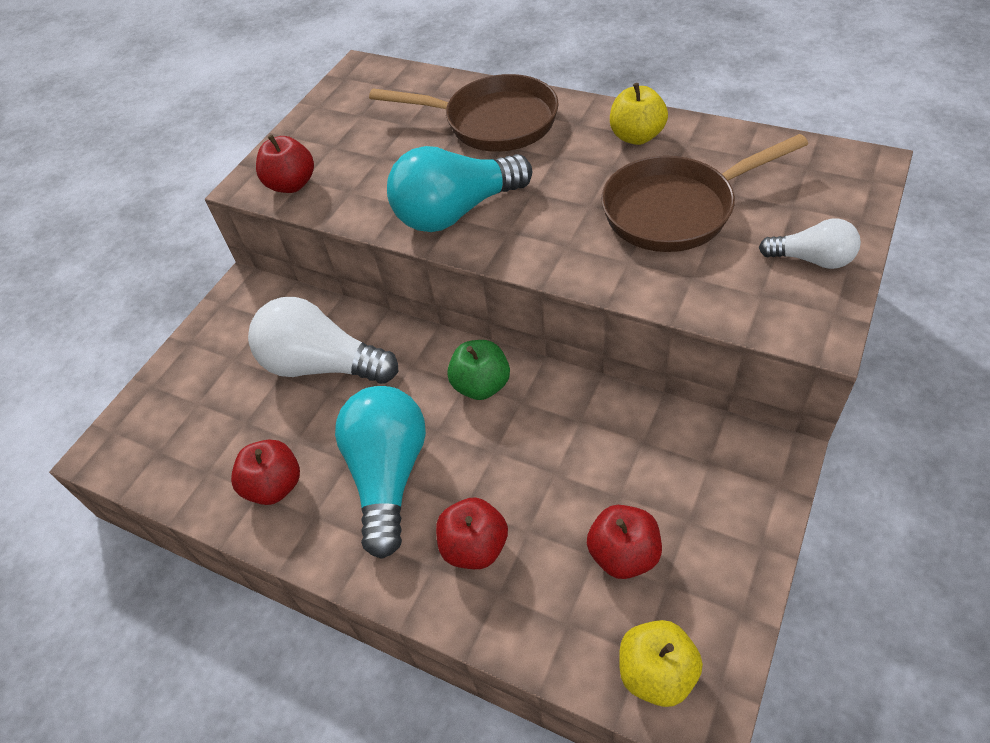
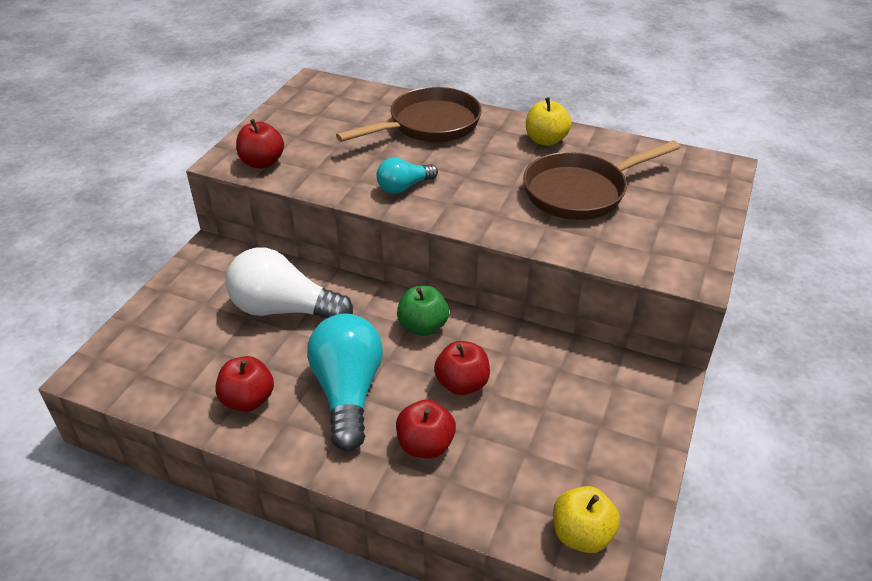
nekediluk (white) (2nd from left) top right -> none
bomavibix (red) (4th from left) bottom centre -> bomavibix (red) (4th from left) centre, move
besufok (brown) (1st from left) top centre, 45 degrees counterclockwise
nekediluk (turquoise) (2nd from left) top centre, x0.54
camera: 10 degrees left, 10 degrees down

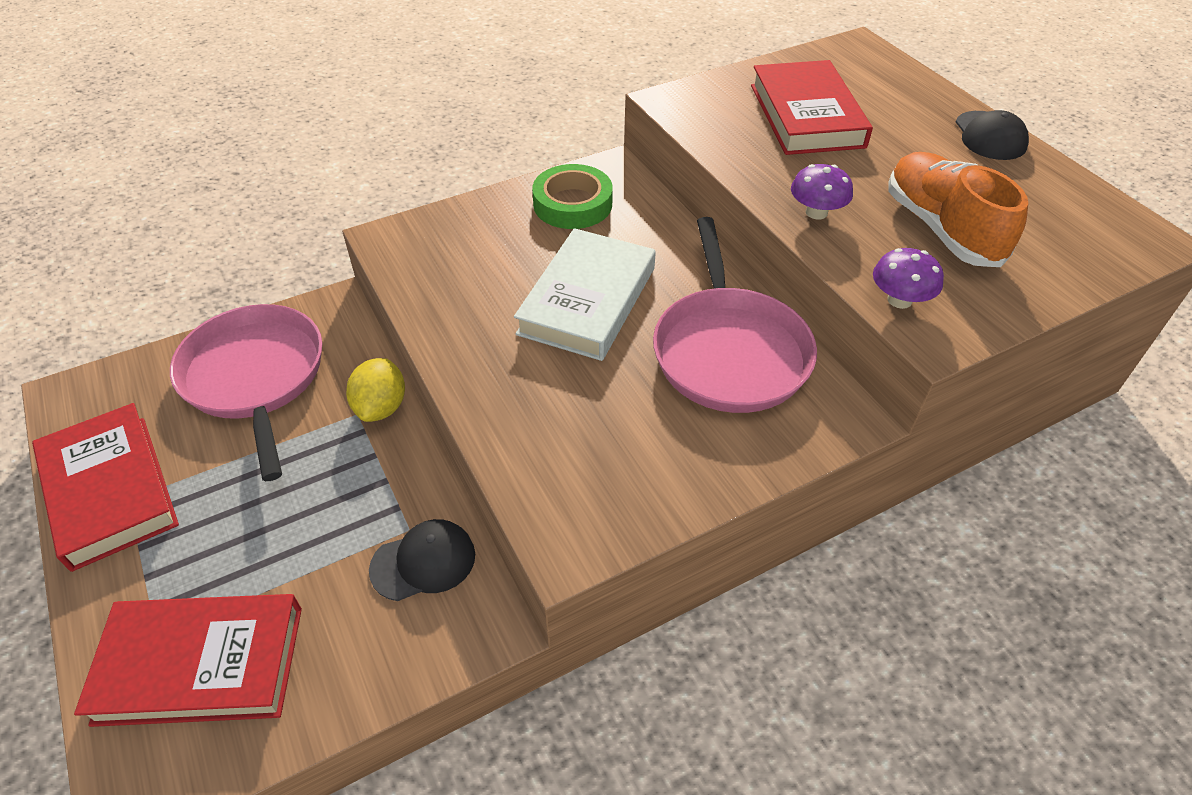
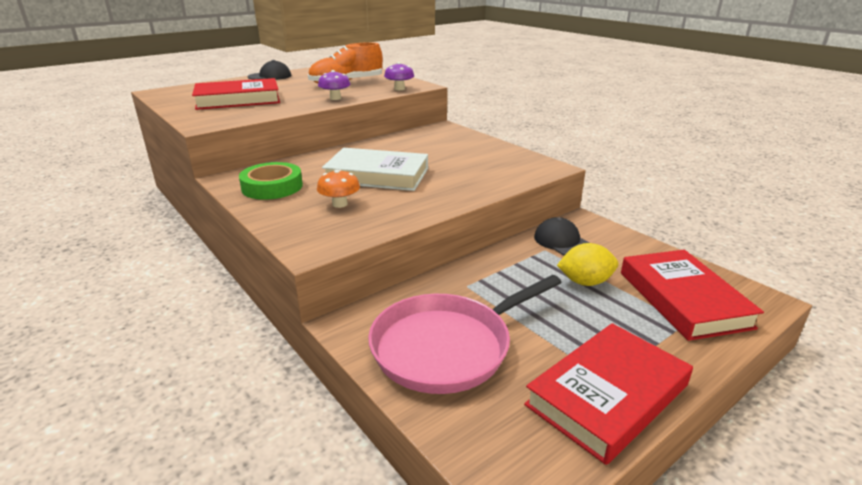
besufok (pink) (2nd from left) centre -> none
none -> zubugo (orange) centre
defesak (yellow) middle left -> defesak (yellow) middle right, move
camera: 100 degrees left, 20 degrees down

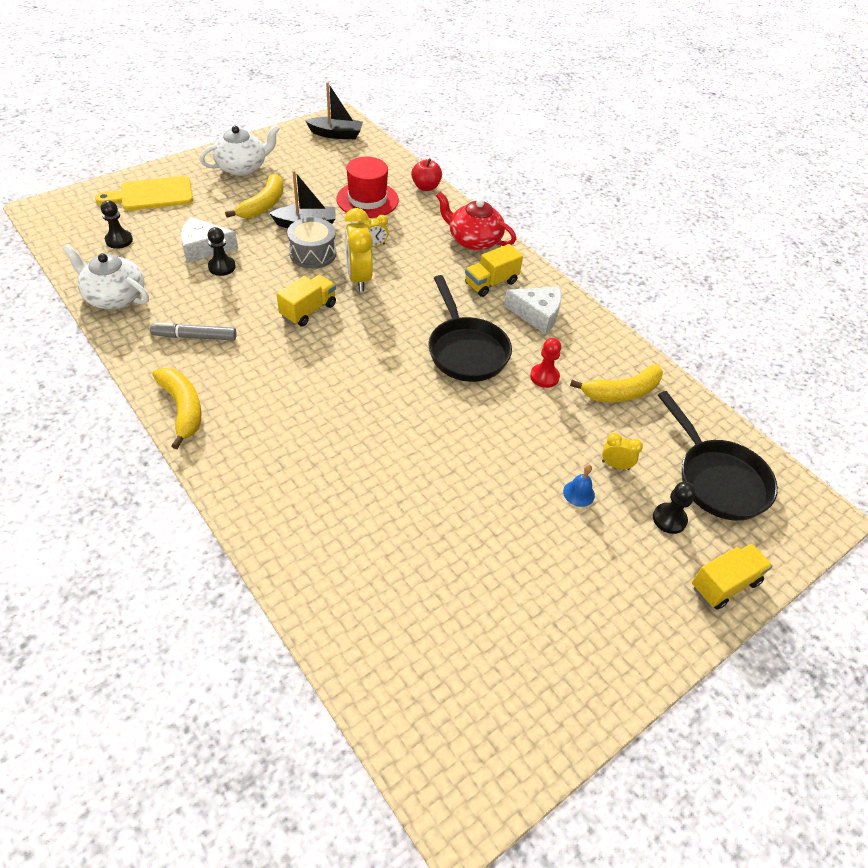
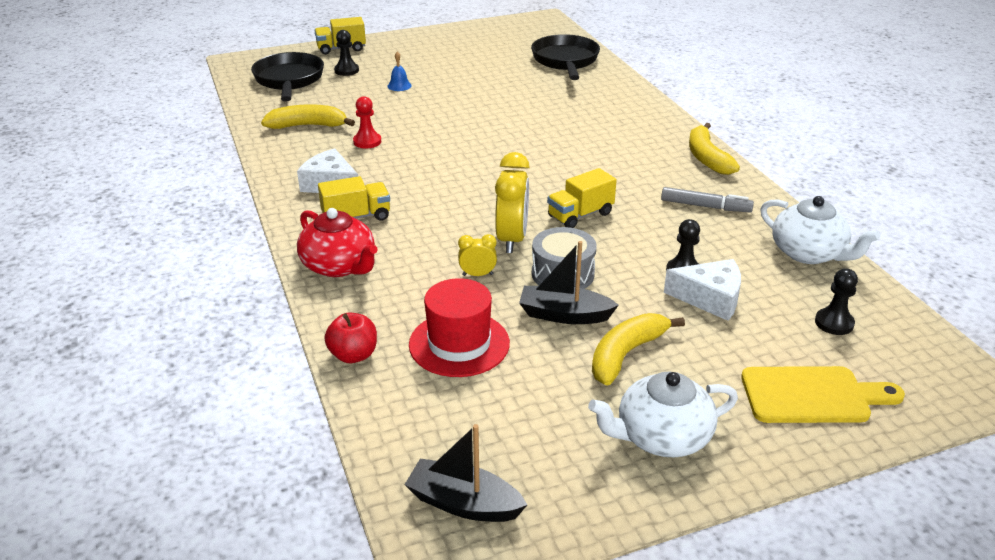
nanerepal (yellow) (3rd from left) middle right -> none
besufok (black) (1st from left in the first image) centre -> besufok (black) (2nd from left) top centre, move
camera: 160 degrees left, 15 degrees down

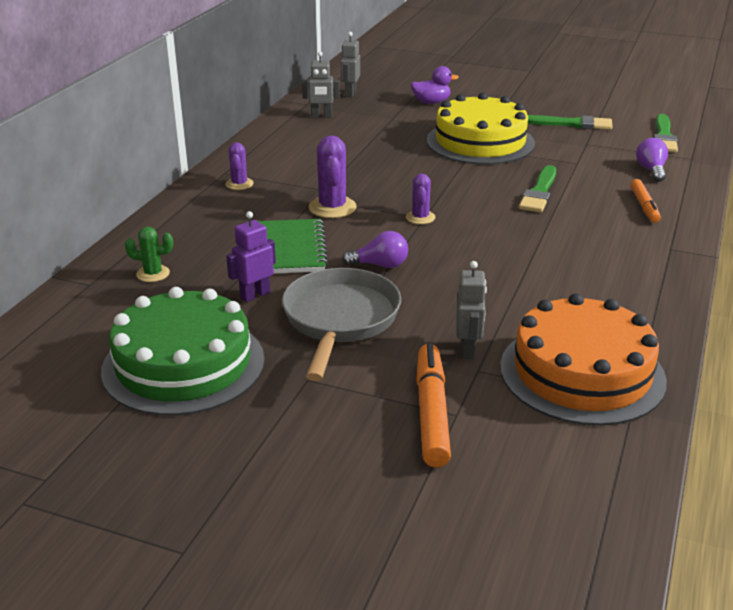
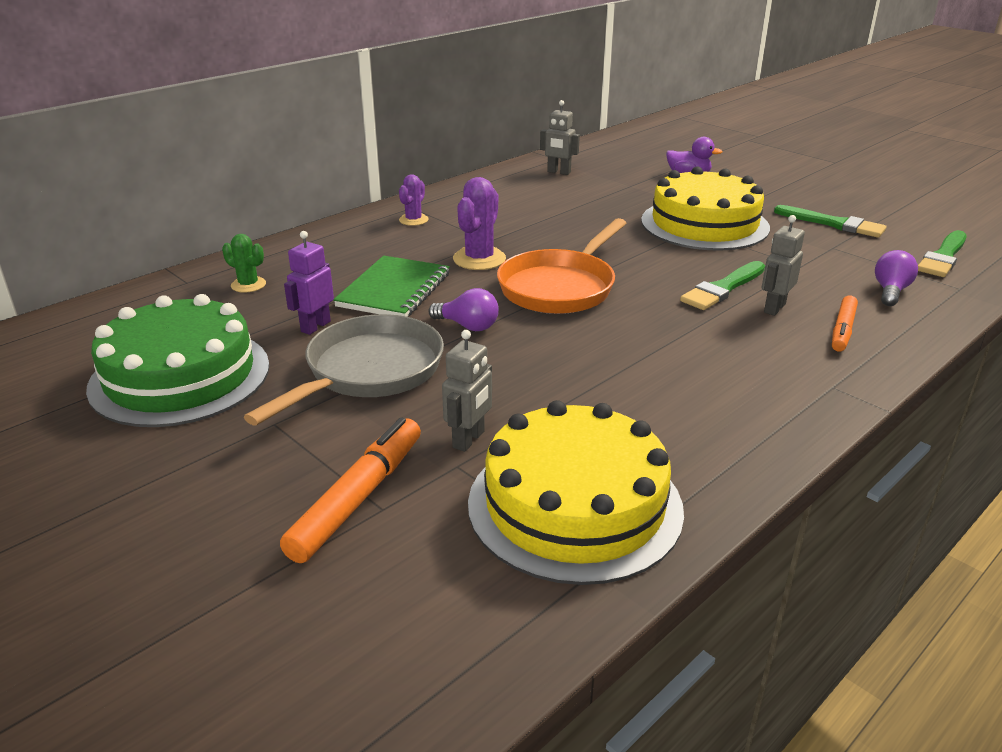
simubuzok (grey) (2nd from left in the first image) top centre -> simubuzok (grey) (3rd from left) middle right, move
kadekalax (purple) (3rd from left) top centre -> besufok (orange) centre
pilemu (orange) middle right -> pilemu (yellow) (1st from left) centre
simubuzok (purple) centre -> simubuzok (purple) middle left, 45 degrees counterclockwise
camera: 25 degrees right, 0 degrees up

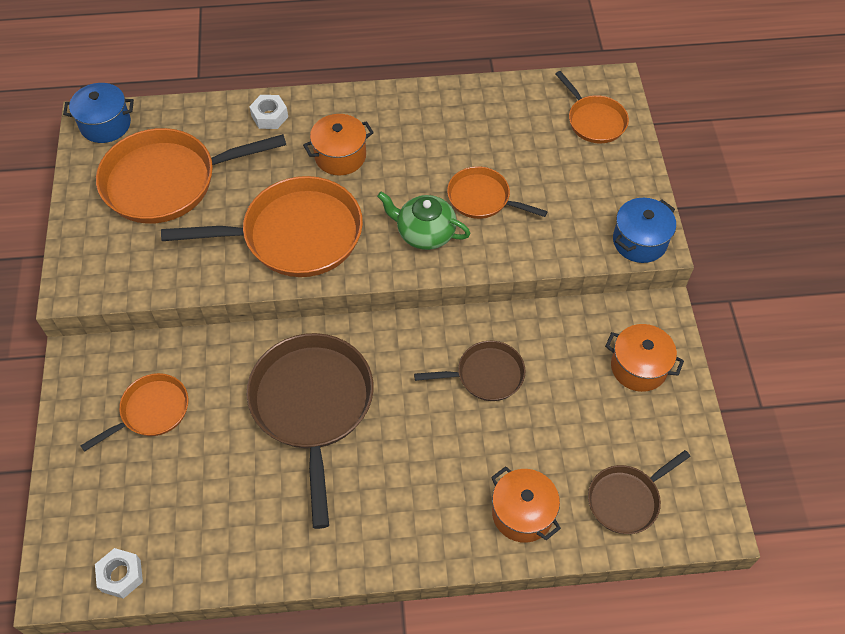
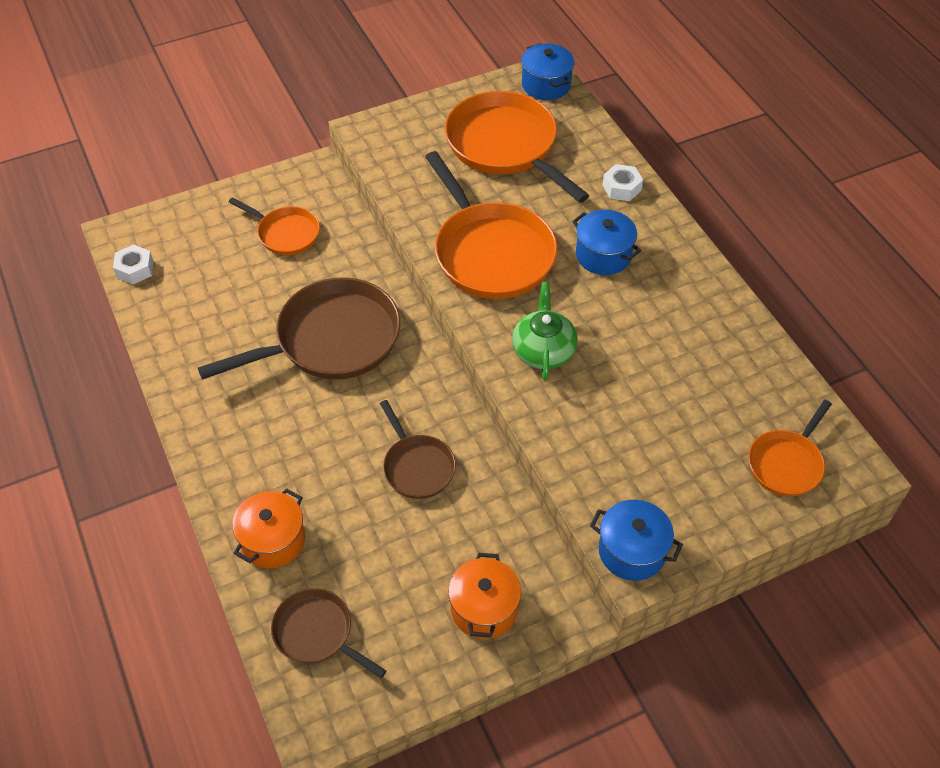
besufok (orange) (4th from left) top centre -> none
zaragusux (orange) (1st from left) top centre -> zaragusux (blue) (2nd from left) top centre
camera: 70 degrees right, 5 degrees down

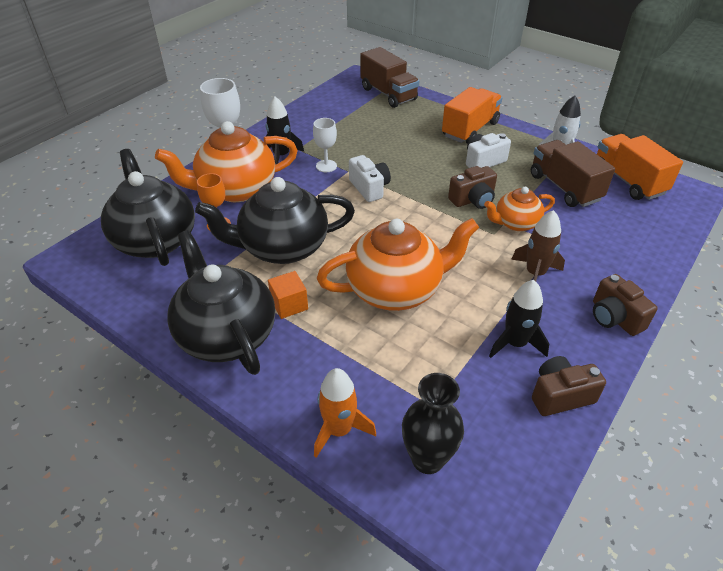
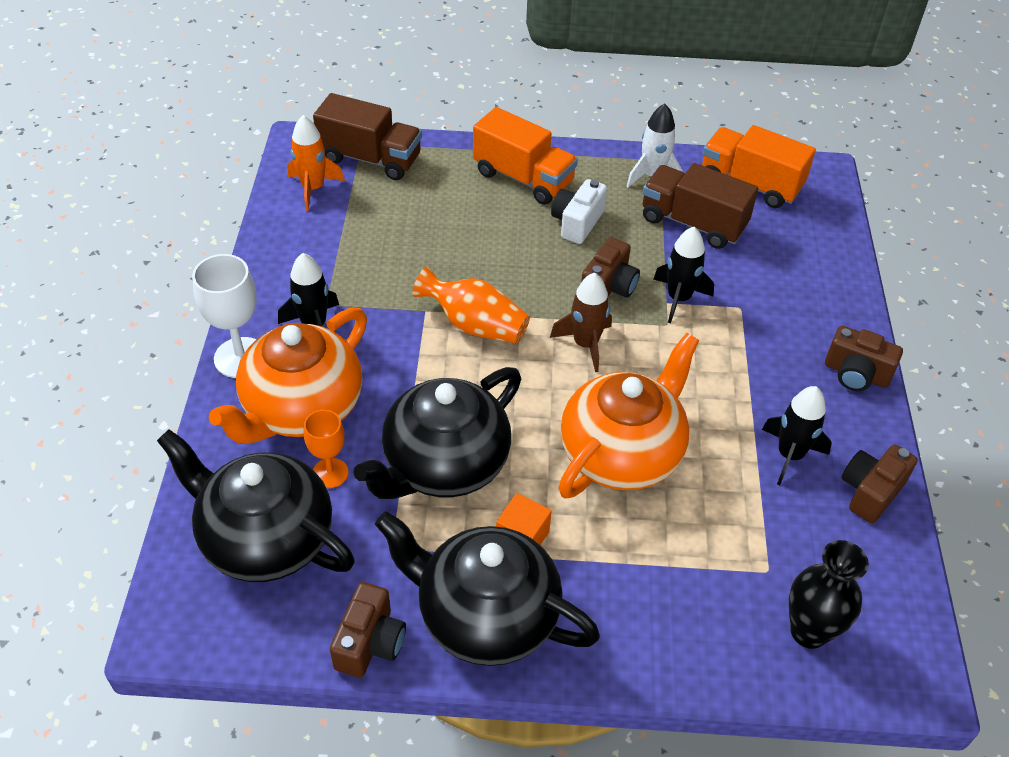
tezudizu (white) (2nd from left) top centre -> none
none -> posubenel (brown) (1st from left) bottom centre
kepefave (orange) bottom centre -> kepefave (orange) top left, move
kepefave (brown) middle right -> kepefave (brown) centre, move
posubenel (white) (1st from left) top centre -> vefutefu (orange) centre
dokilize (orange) (3rd from left) middle right -> kepefave (black) (2nd from left) middle right
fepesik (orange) (1st from left) top centre, 120 degrees clockwise
camera: 35 degrees left, 5 degrees up

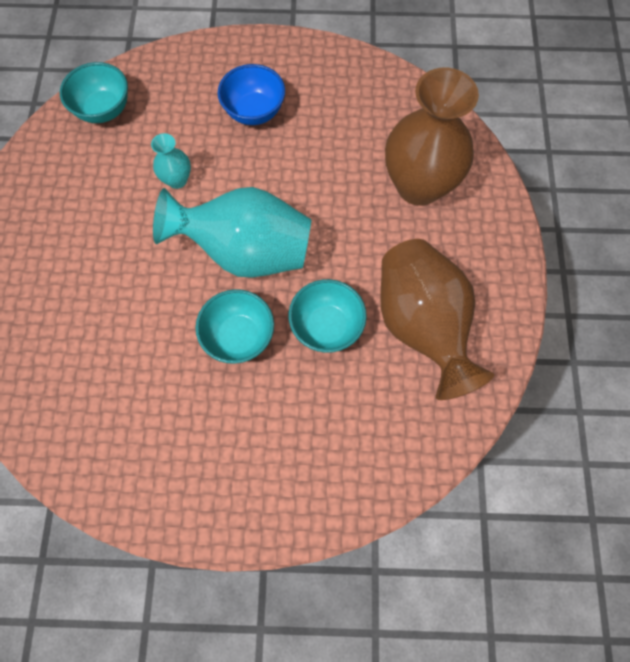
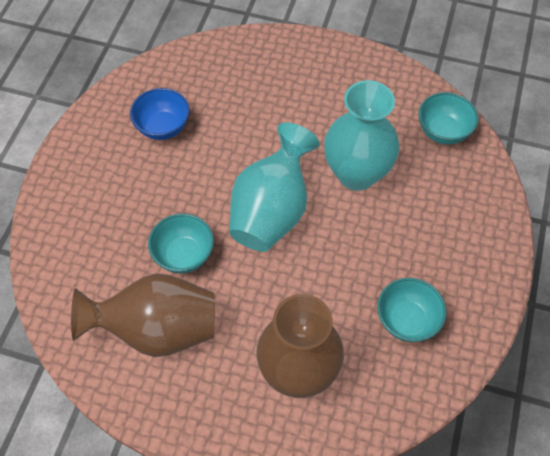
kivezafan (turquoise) (2nd from left) centre -> kivezafan (turquoise) (2nd from left) bottom right, move
kivezafan (blue) top centre -> kivezafan (blue) top left, move
vefutefu (turquoise) (1st from left in the first image) top left -> vefutefu (turquoise) (2nd from left) top centre, x2.25
camera: 105 degrees right, 10 degrees down

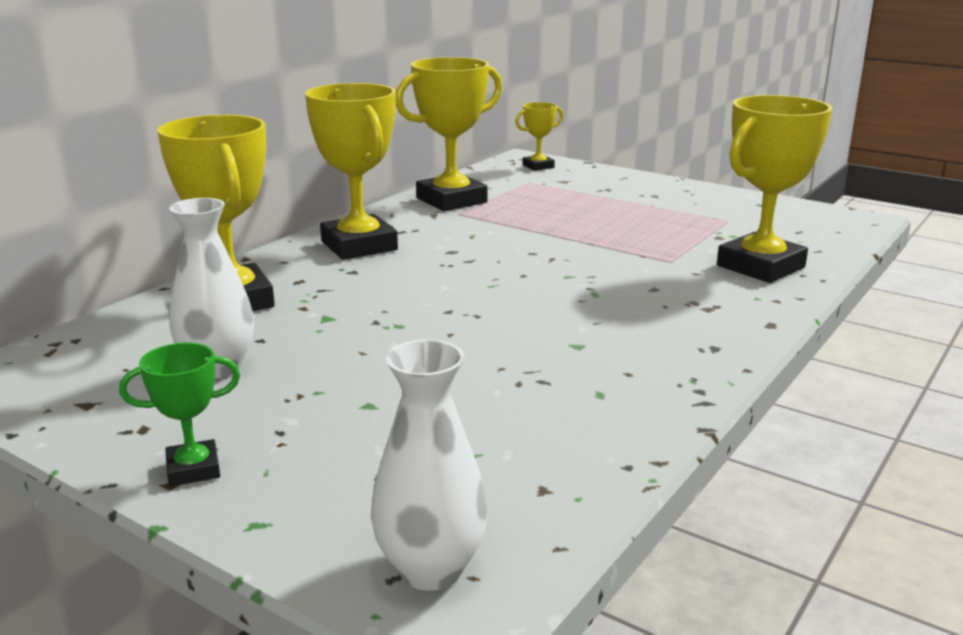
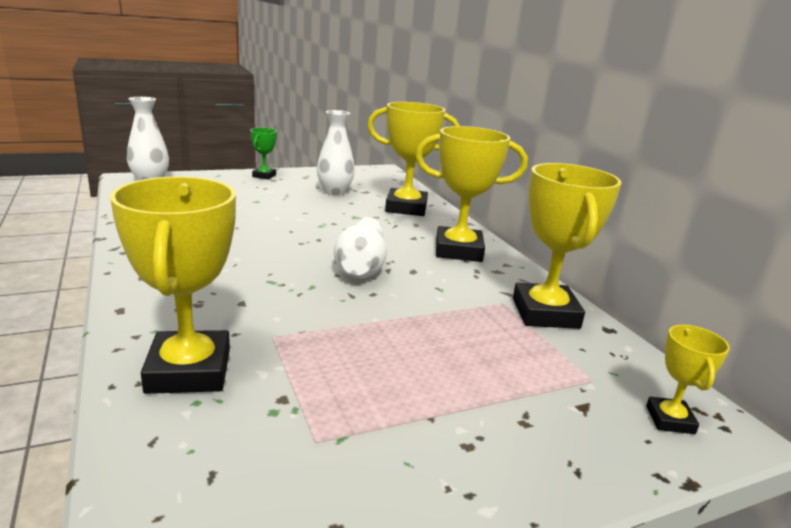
none -> vefutefu (white) (3rd from left) centre
camera: 120 degrees right, 0 degrees up

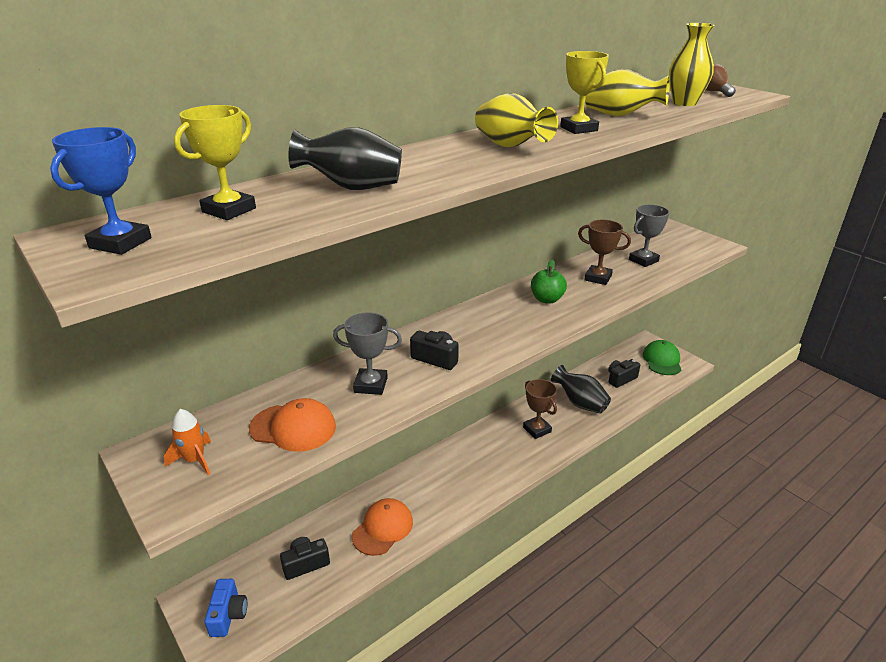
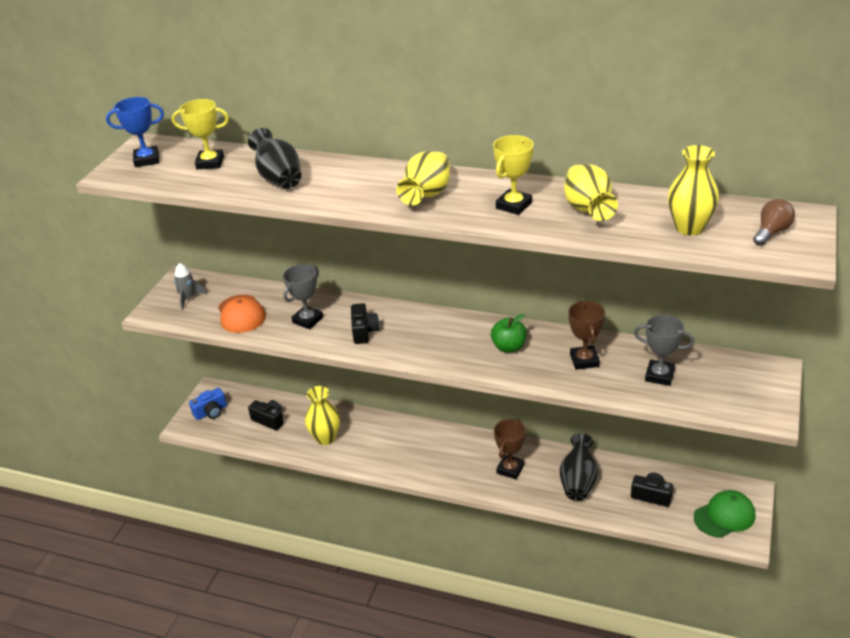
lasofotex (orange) (2nd from left) bottom centre -> vefutefu (yellow) (1st from left) centre
kepefave (orange) bottom left -> kepefave (grey) middle left
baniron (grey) (1st from left) centre, 60 degrees clockwise
camera: 60 degrees right, 5 degrees up

